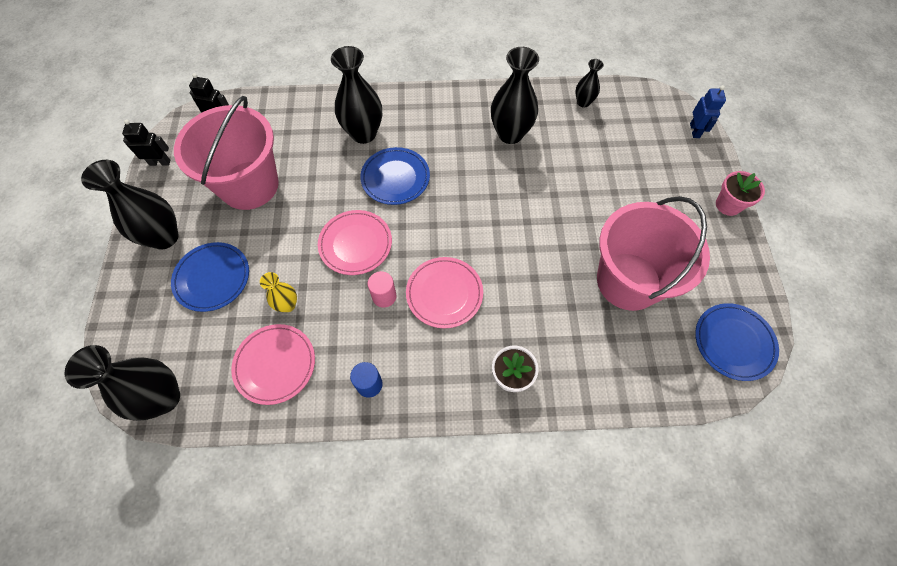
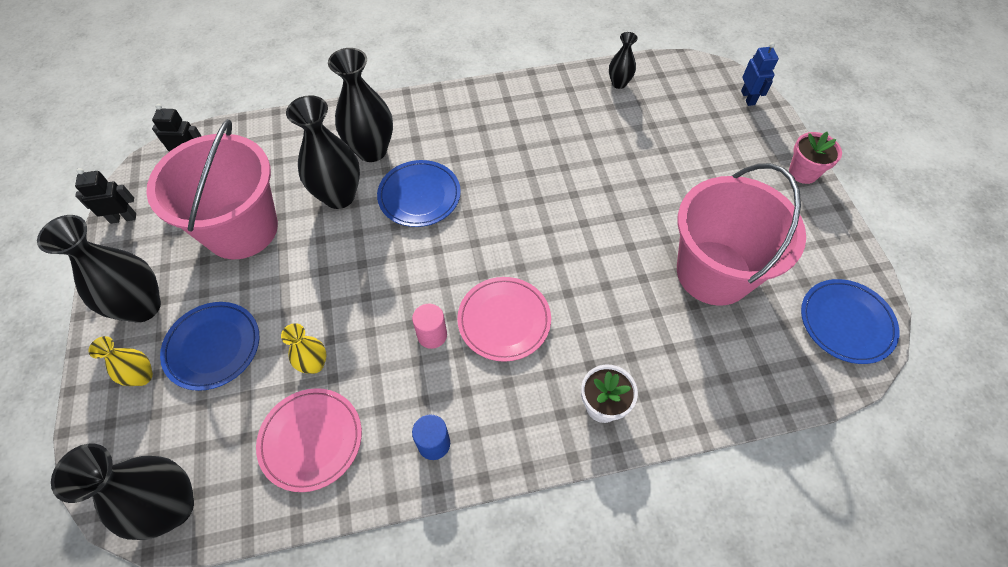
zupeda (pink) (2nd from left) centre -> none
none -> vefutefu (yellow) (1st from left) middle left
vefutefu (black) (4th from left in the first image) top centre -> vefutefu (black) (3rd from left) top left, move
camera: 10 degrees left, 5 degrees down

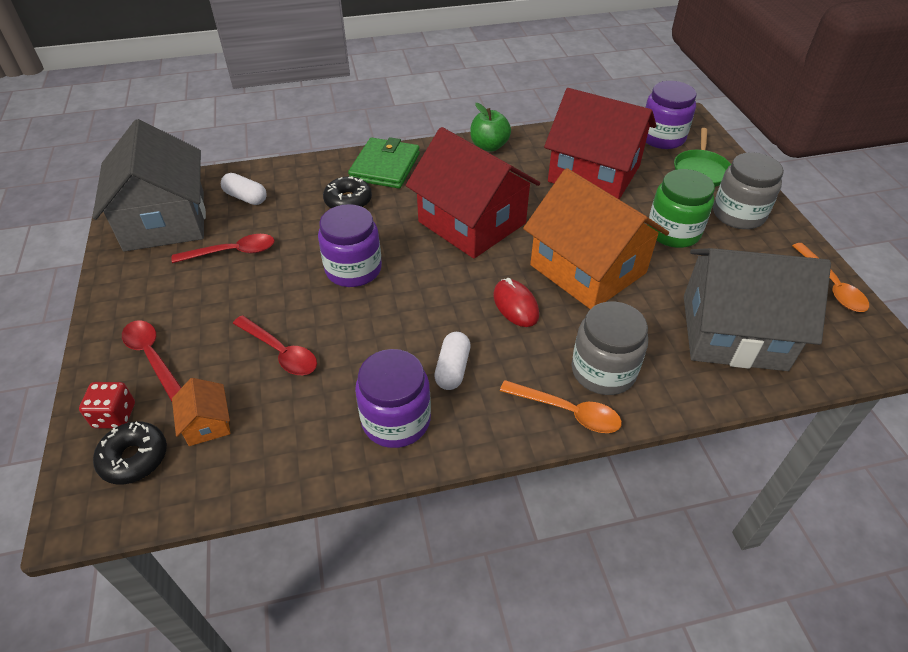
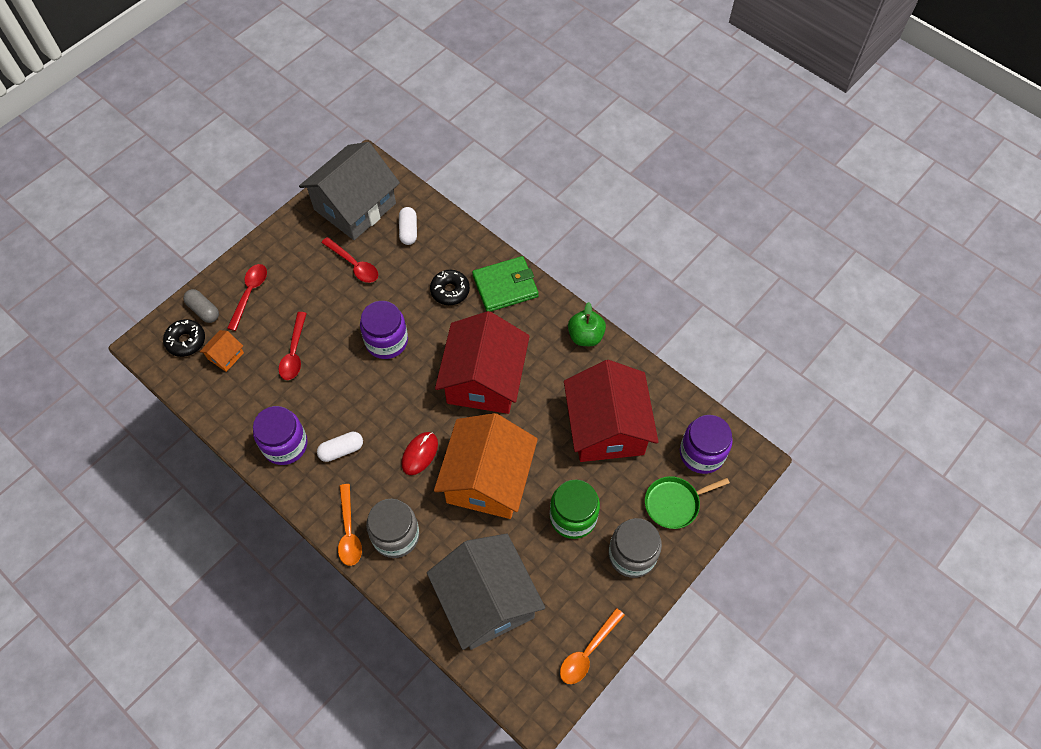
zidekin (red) middle left -> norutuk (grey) middle left
camera: 55 degrees right, 15 degrees up

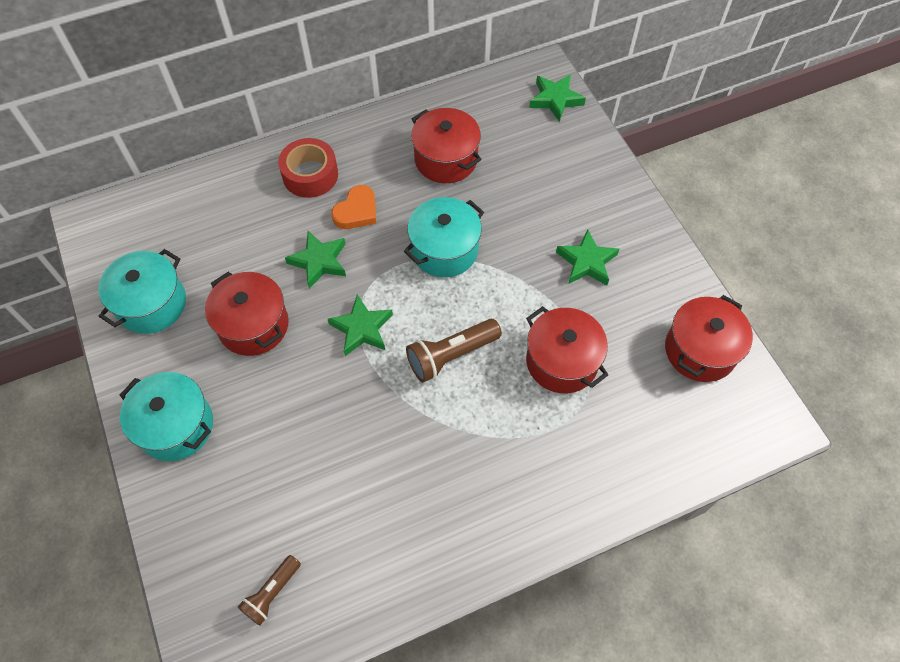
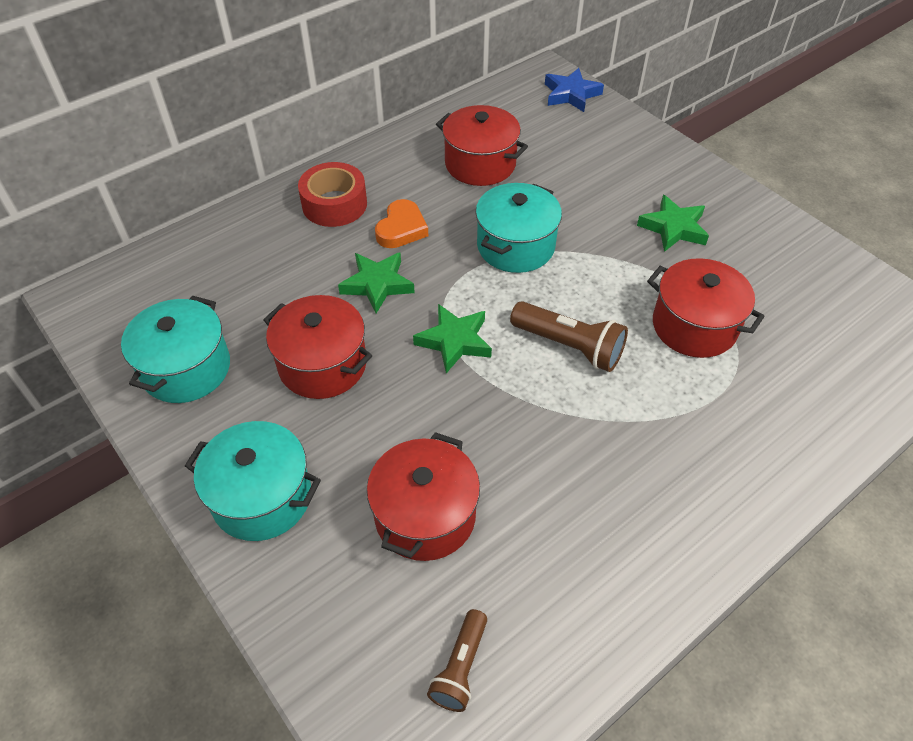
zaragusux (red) (4th from left in the first image) middle right -> zaragusux (red) (2nd from left) bottom centre, move
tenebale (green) (3rd from left) top centre -> tenebale (blue) top centre
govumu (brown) (2nd from left) centre, 105 degrees counterclockwise
camera: 15 degrees left, 10 degrees down

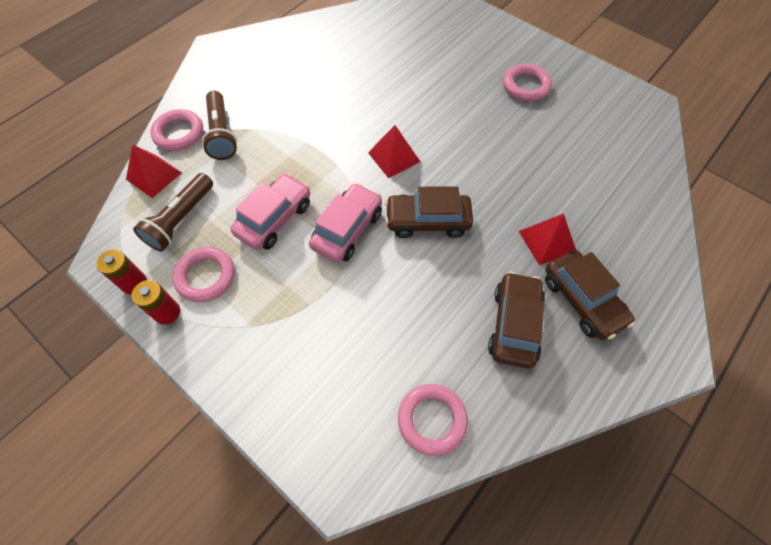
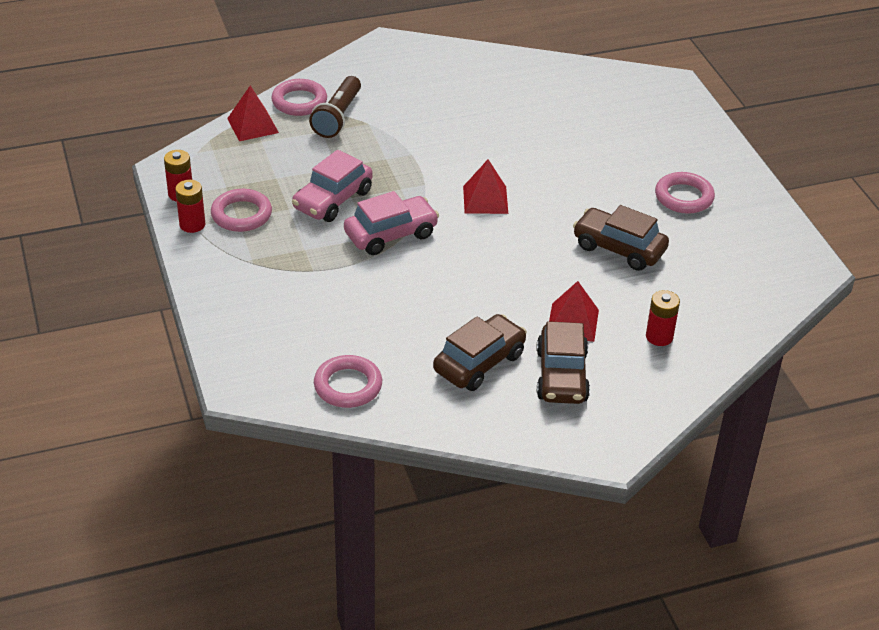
govumu (brown) (1st from left) middle left -> none
none -> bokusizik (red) (3rd from left) middle right
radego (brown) (1st from left in the first image) centre -> radego (brown) (3rd from left) middle right, move
radego (pink) (1st from left) centre -> radego (pink) (1st from left) top centre, 150 degrees clockwise
camera: 30 degrees right, 20 degrees down

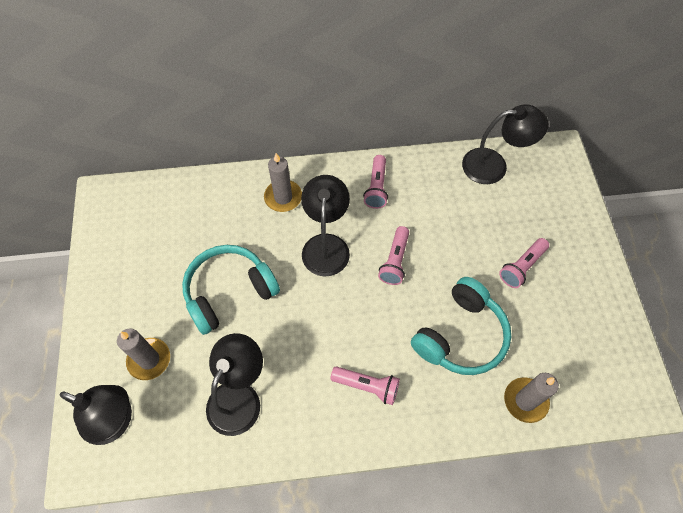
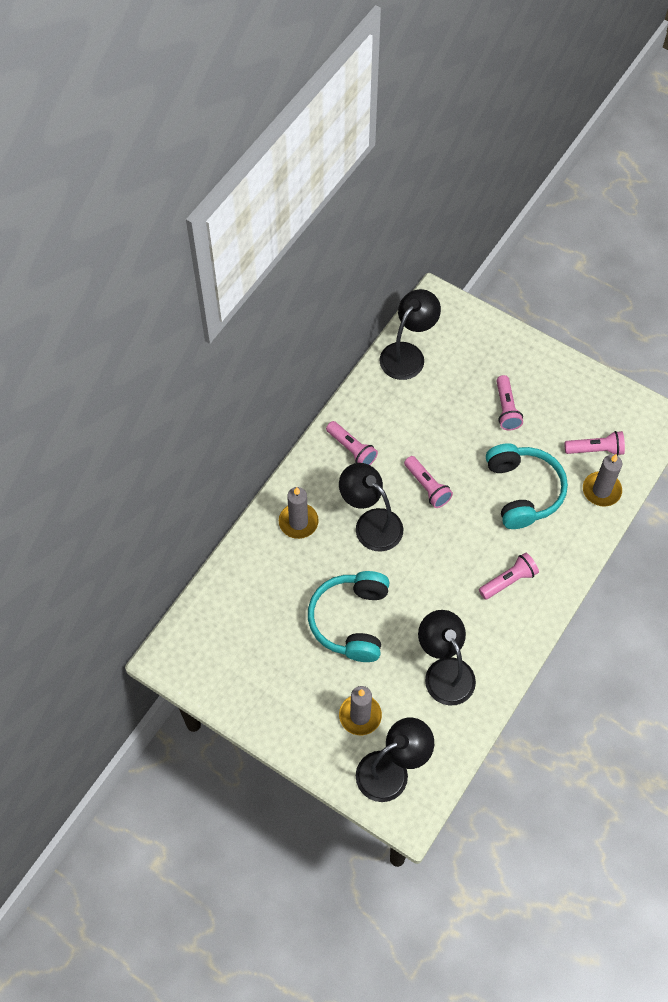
none -> govumu (pink) (5th from left) middle right
camera: 50 degrees left, 0 degrees up

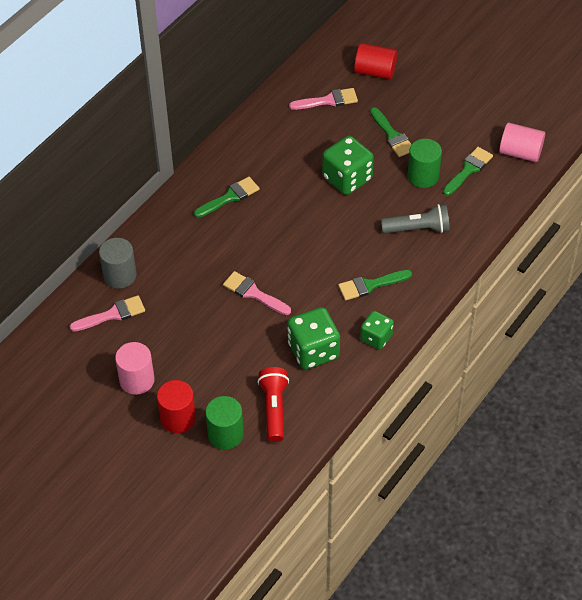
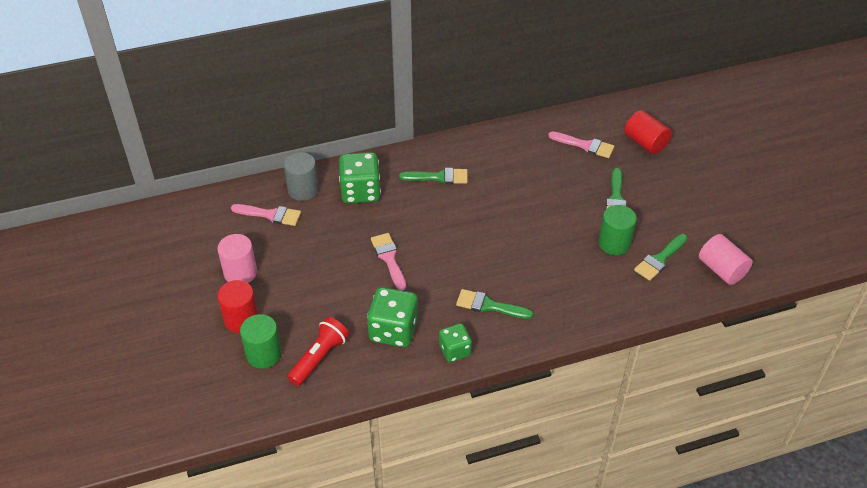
govumu (grey) middle right -> none
zidekin (green) (2nd from left in the first image) top centre -> zidekin (green) (1st from left) centre, move
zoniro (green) (4th from left) top right -> zoniro (green) (4th from left) middle right, 150 degrees clockwise
camera: 35 degrees right, 5 degrees down

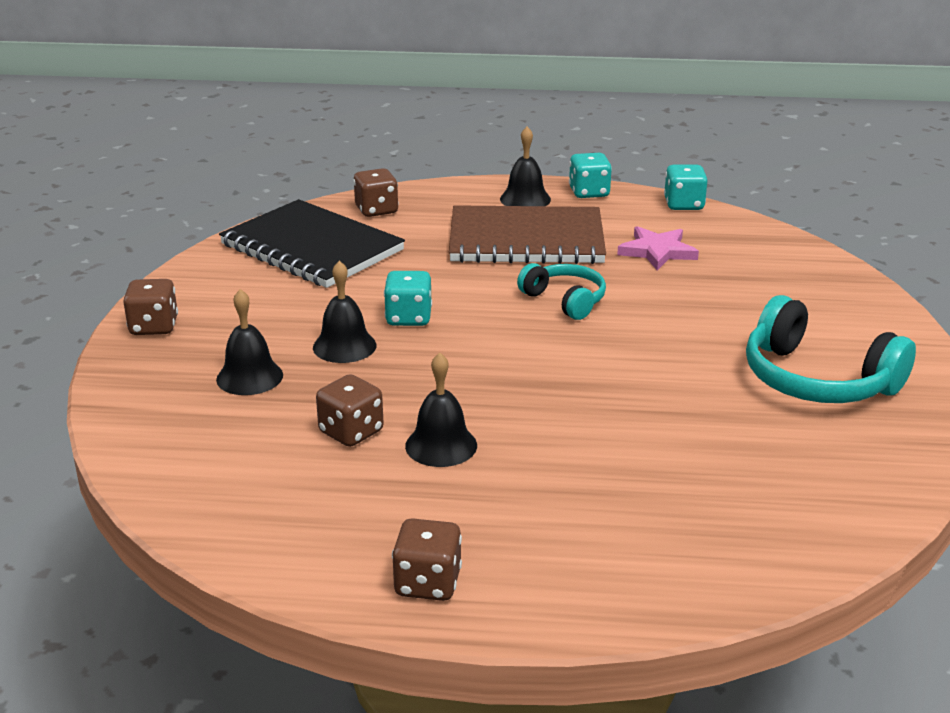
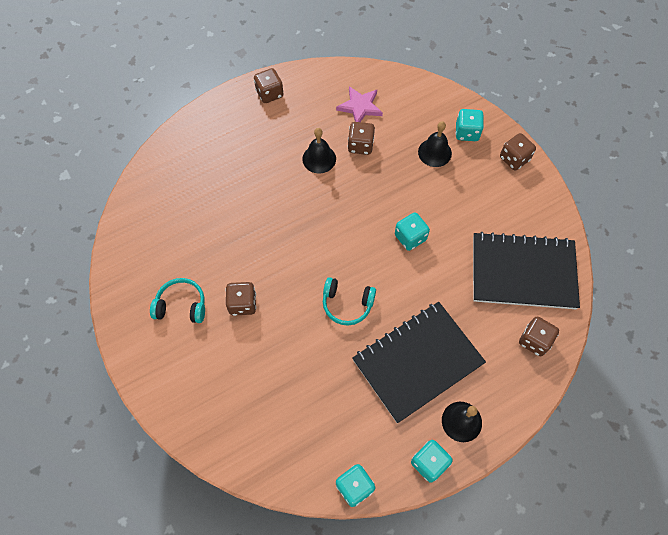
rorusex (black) (2nd from left) centre -> none
none -> zidekin (brown) (1st from left) centre
none -> zidekin (turquoise) (4th from left) top right
tenebale (pink) middle right -> tenebale (pink) top centre, move
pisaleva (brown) top centre -> pisaleva (black) (1st from left) bottom centre
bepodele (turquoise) (2nd from left in the first image) middle right -> bepodele (turquoise) (1st from left) middle left, x0.60
camera: 145 degrees right, 35 degrees up

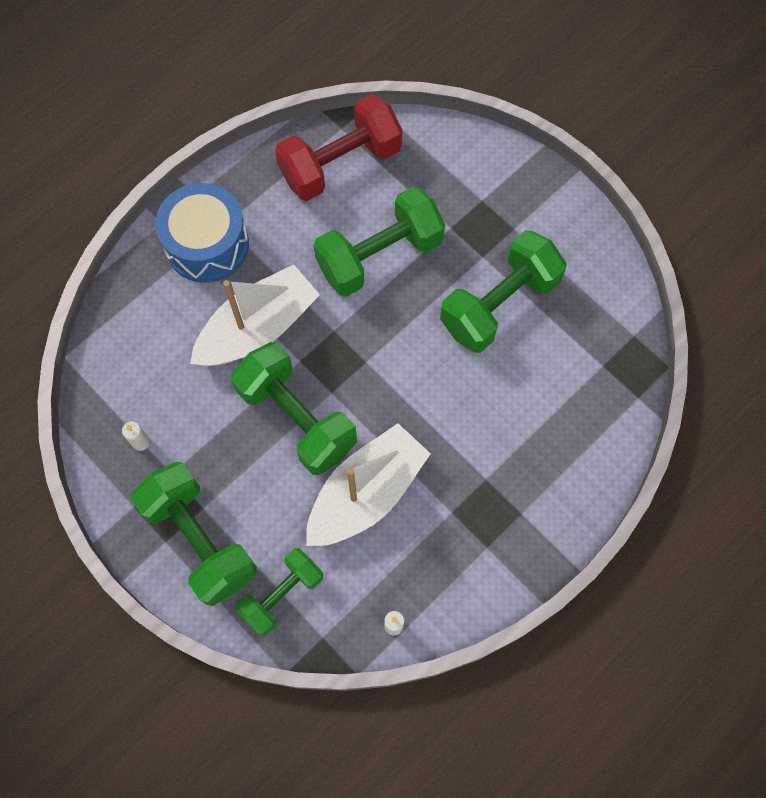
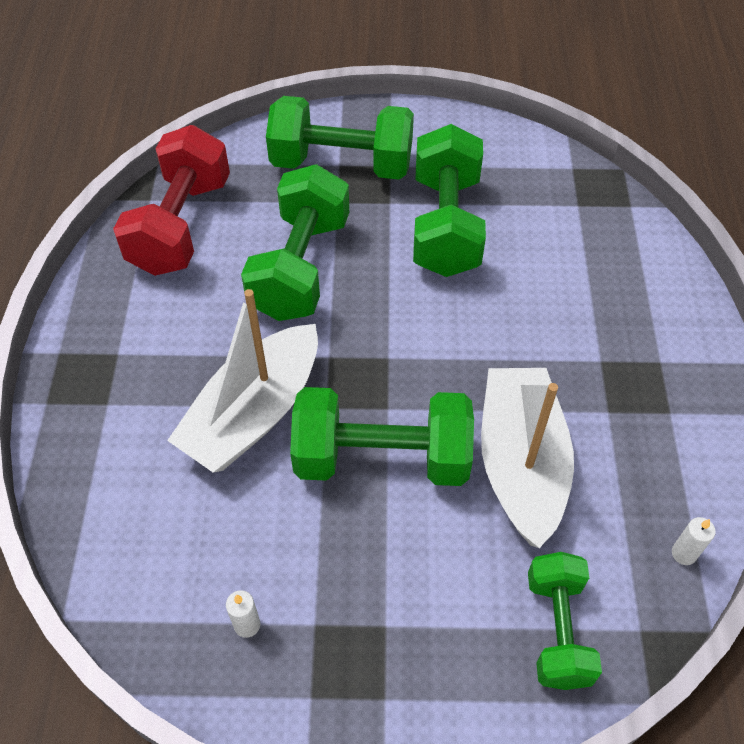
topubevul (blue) top left -> none
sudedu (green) (1st from left in the first image) bottom left -> sudedu (green) (2nd from left) top centre, move
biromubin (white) (1st from left) middle left, 150 degrees counterclockwise
camera: 45 degrees left, 15 degrees down

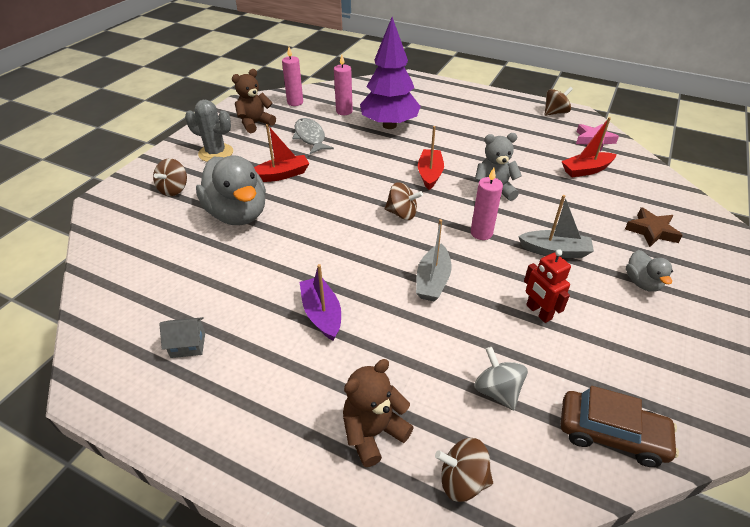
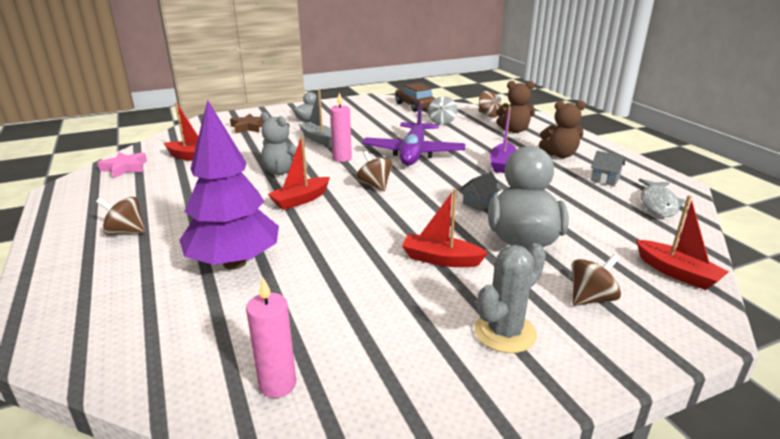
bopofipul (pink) (2nd from left) top centre -> none
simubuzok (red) middle right -> none
none -> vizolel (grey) (1st from left) centre
none -> biromubin (red) (4th from left) middle right
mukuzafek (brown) (1st from left in the first image) top centre -> mukuzafek (brown) (2nd from left) top right, move
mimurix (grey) top centre -> mimurix (grey) middle right, move
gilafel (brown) (4th from left in the first image) top right -> gilafel (brown) (1st from left) middle left, move
biromubin (grey) (1st from left) centre -> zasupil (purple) top centre
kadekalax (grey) top left -> kadekalax (grey) bottom centre, 75 degrees clockwise
camera: 140 degrees left, 15 degrees down

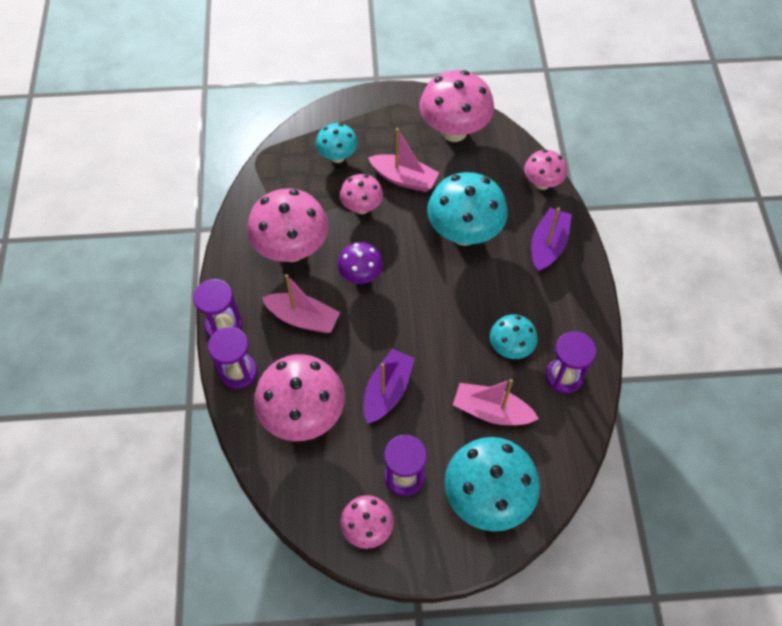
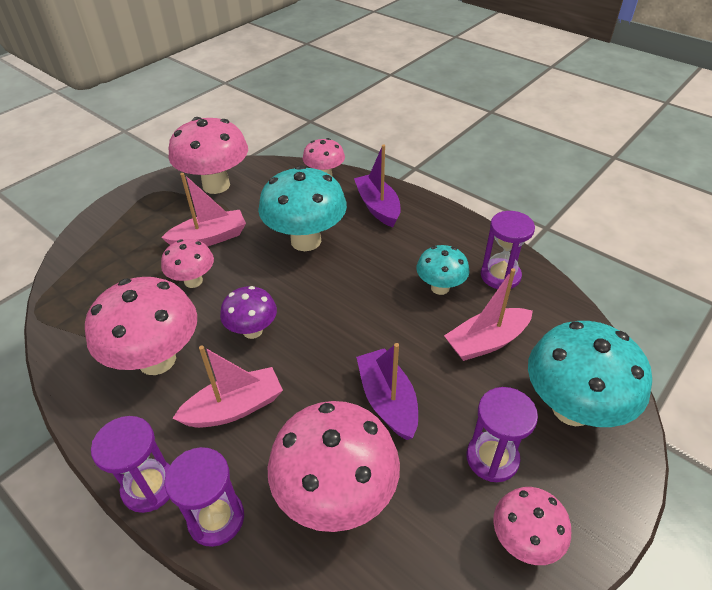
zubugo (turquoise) (1st from left) top centre -> none
camera: 45 degrees left, 15 degrees down

